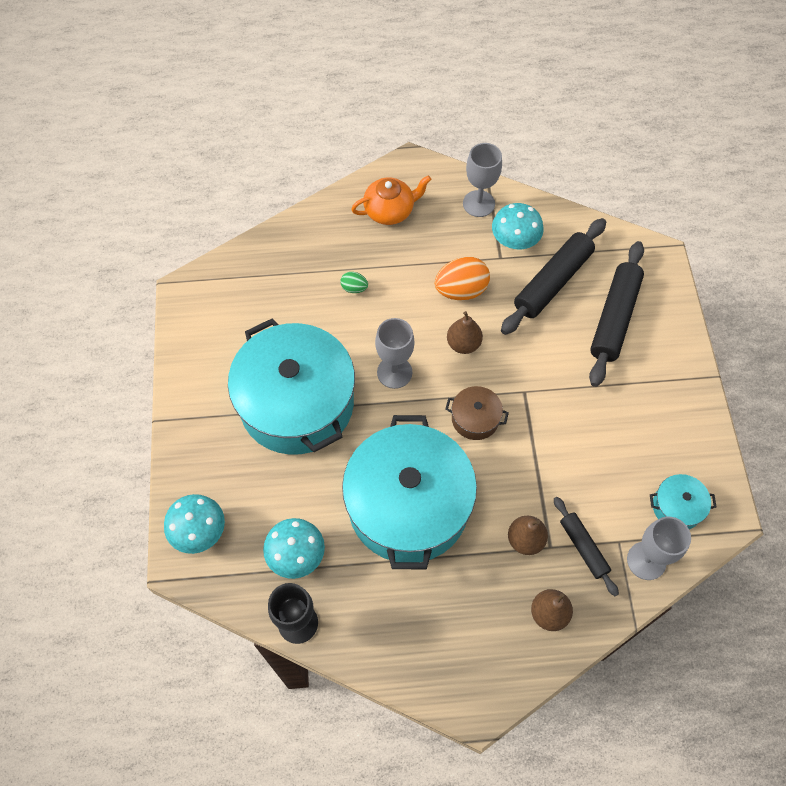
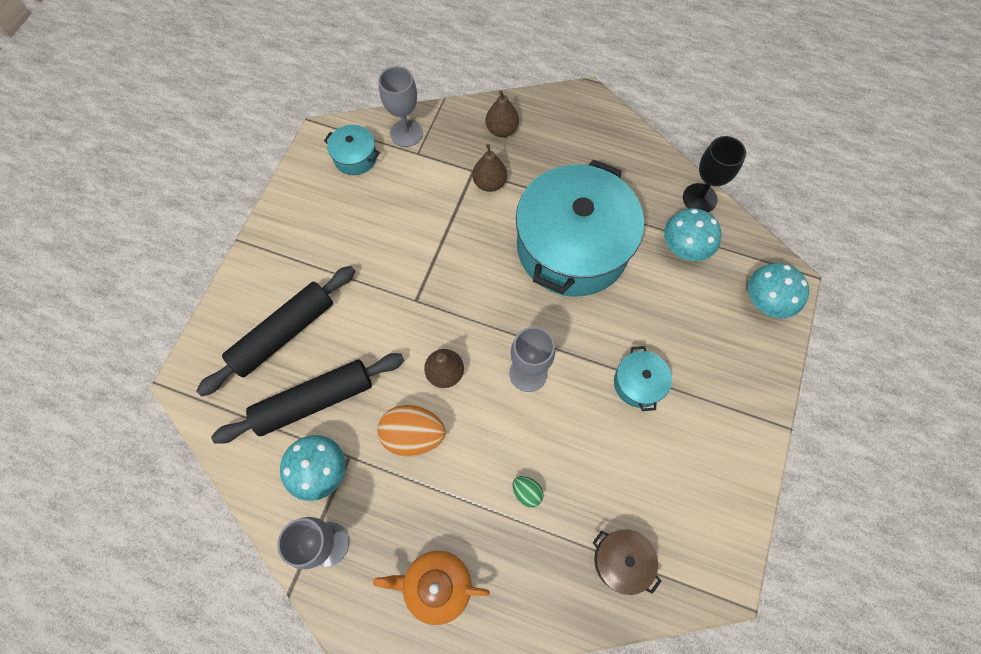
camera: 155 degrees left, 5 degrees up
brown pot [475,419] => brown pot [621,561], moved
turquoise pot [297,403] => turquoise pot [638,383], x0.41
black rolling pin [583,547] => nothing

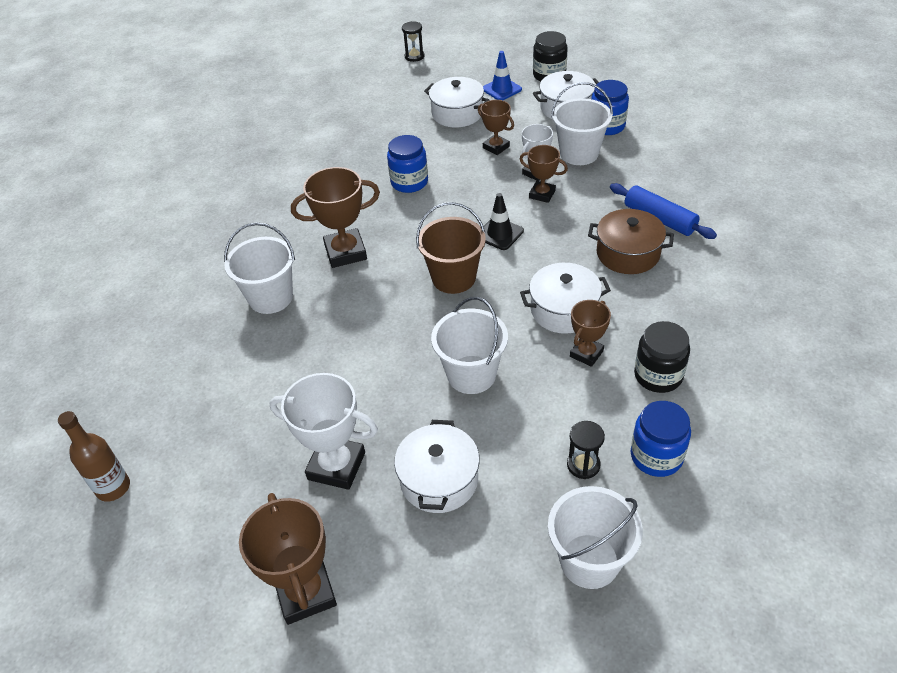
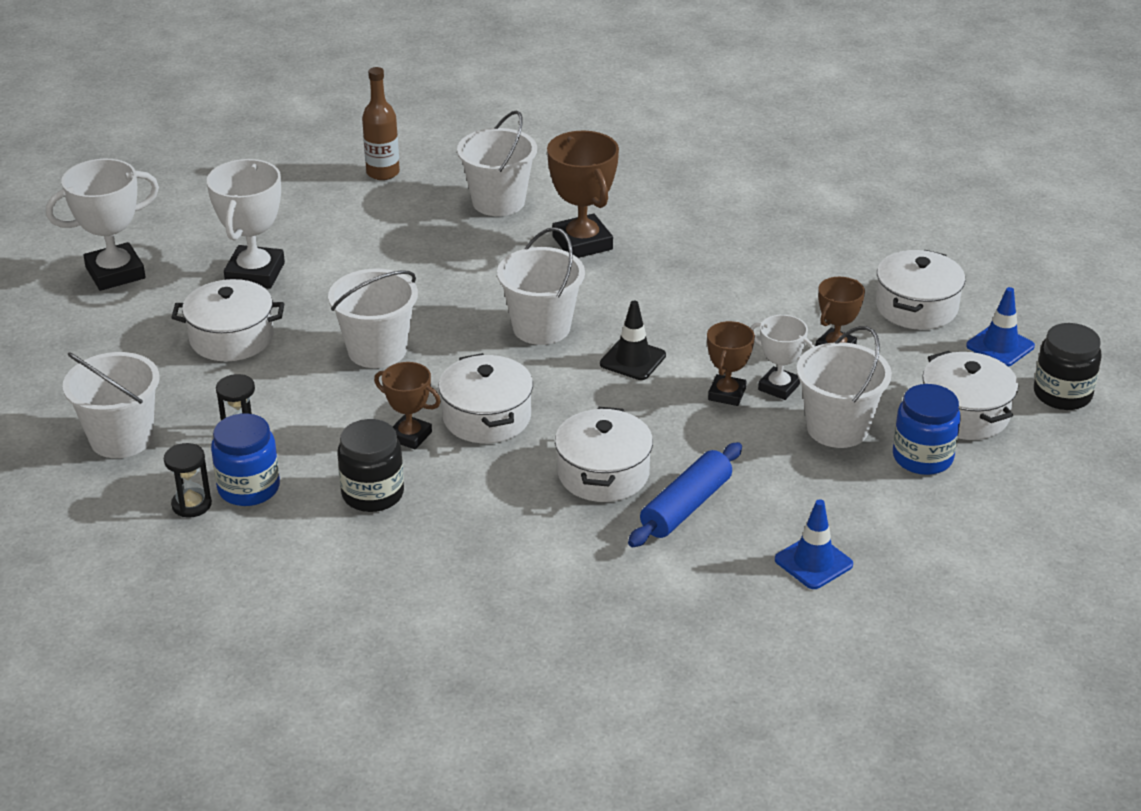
camera: 80 degrees right, 10 degrees down
brown trophy [305,593] => white trophy [115,273]
black hourglass [414,56] => black hourglass [191,505], moved
brown bottle [113,487] => brown bottle [383,173], moved
brown bucket [454,278] => white bucket [541,327]
brown pot [628,253] => white pot [603,473]
nothing => blue traffic cone [813,562]
blue jar [409,182] => nothing

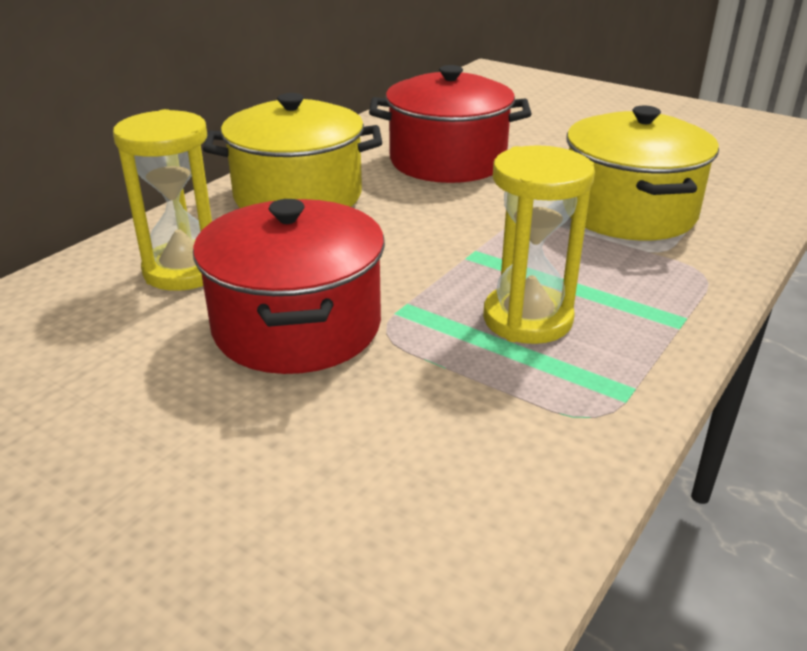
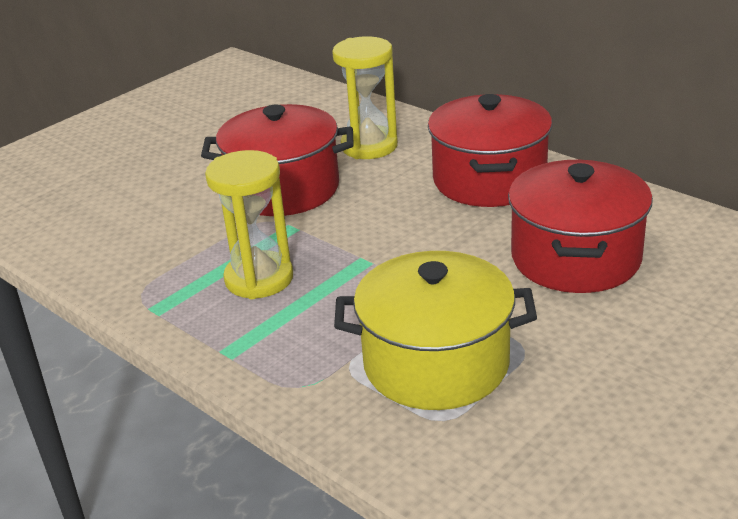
camera: 100 degrees right, 0 degrees up
yellow pot [298,196] => red pot [489,180]

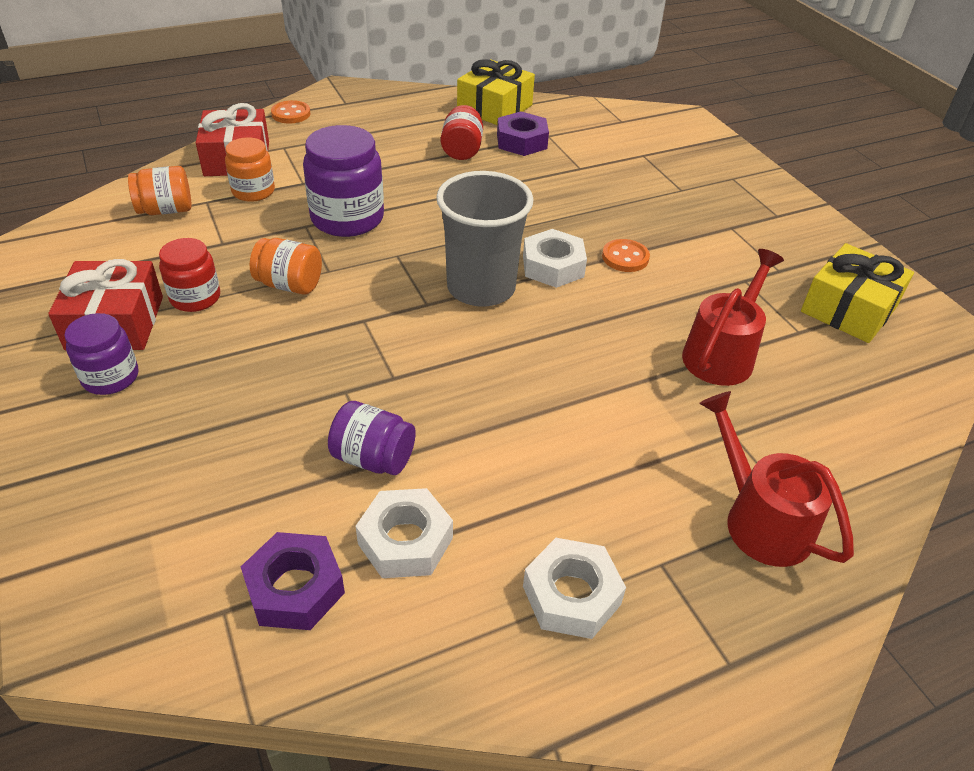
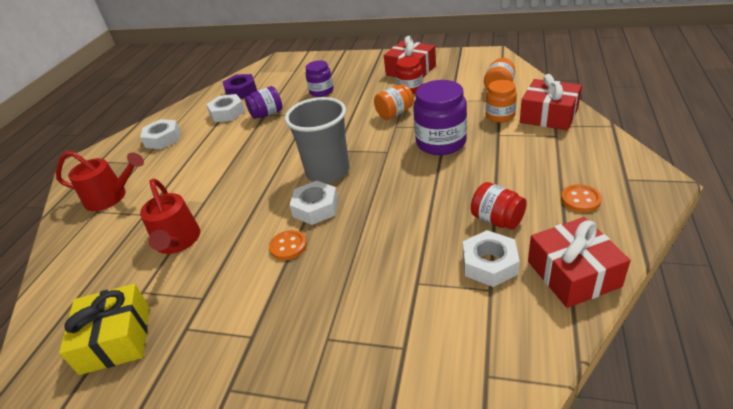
camera: 135 degrees right, 5 degrees down
purple jar [110,377] => purple jar [321,91], moved
purple nut [522,141] => white nut [489,264]
yellow gift [494,108] => red gift [573,273]
orange button [291,114] => orange button [580,200], moved

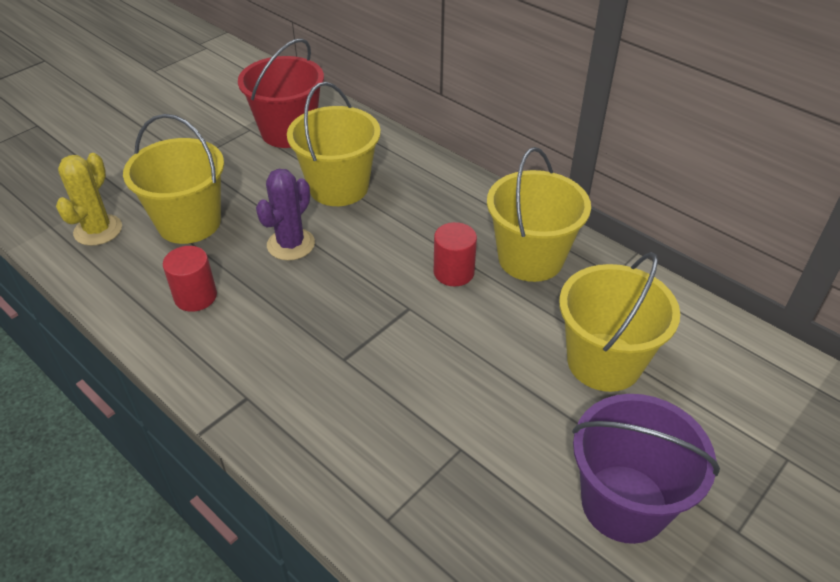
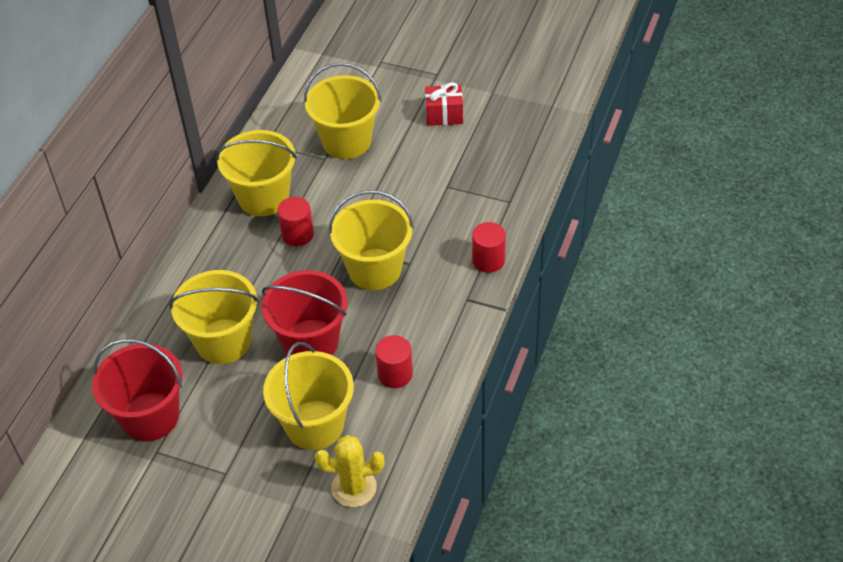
camera: 110 degrees left, 5 degrees up
purple cactus [291,244] => red bucket [310,342]
nothing => yellow bucket [374,269]
purple bucket [624,503] => red gift [444,115]
nothing => red cylinder [488,260]

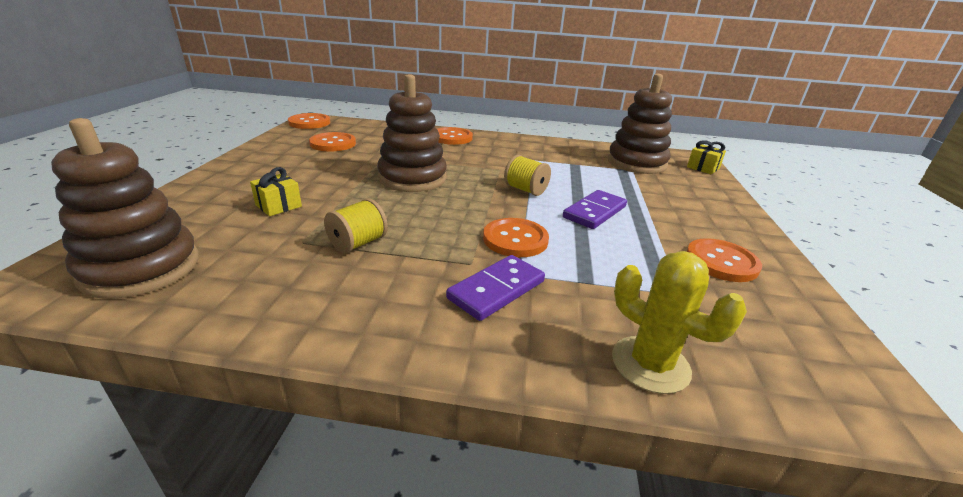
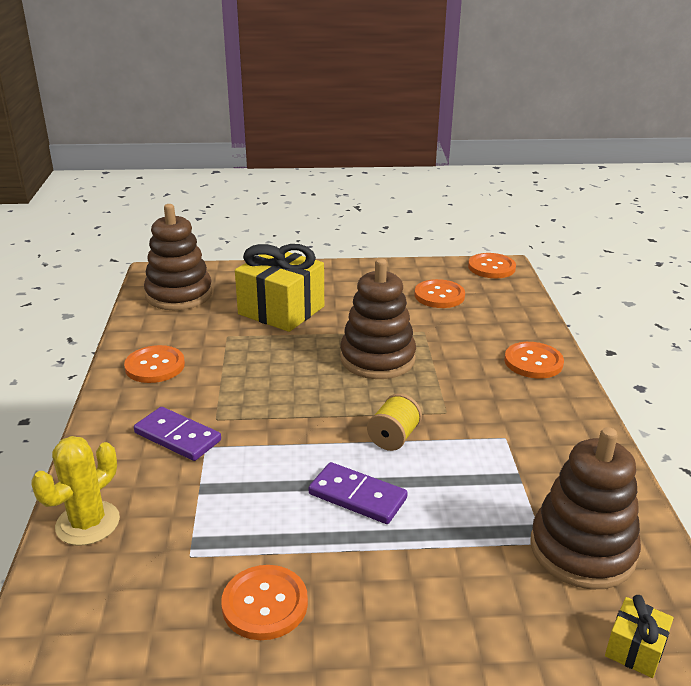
camera: 80 degrees right, 0 degrees up
orange button [515,239] => orange button [155,366], moved
yellow gift [278,206] => yellow gift [281,310], x2.23
yellow spool [358,243] => nothing

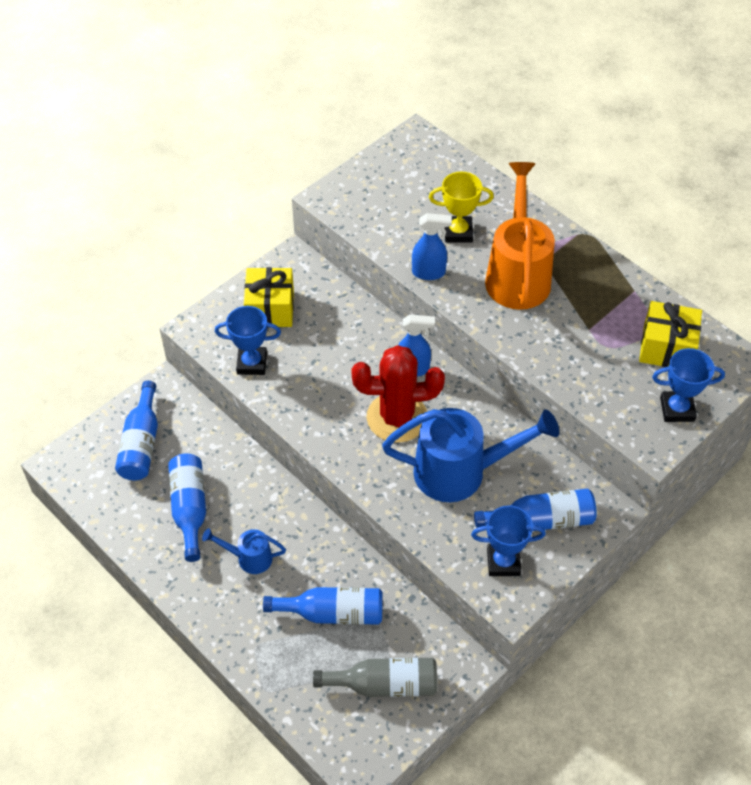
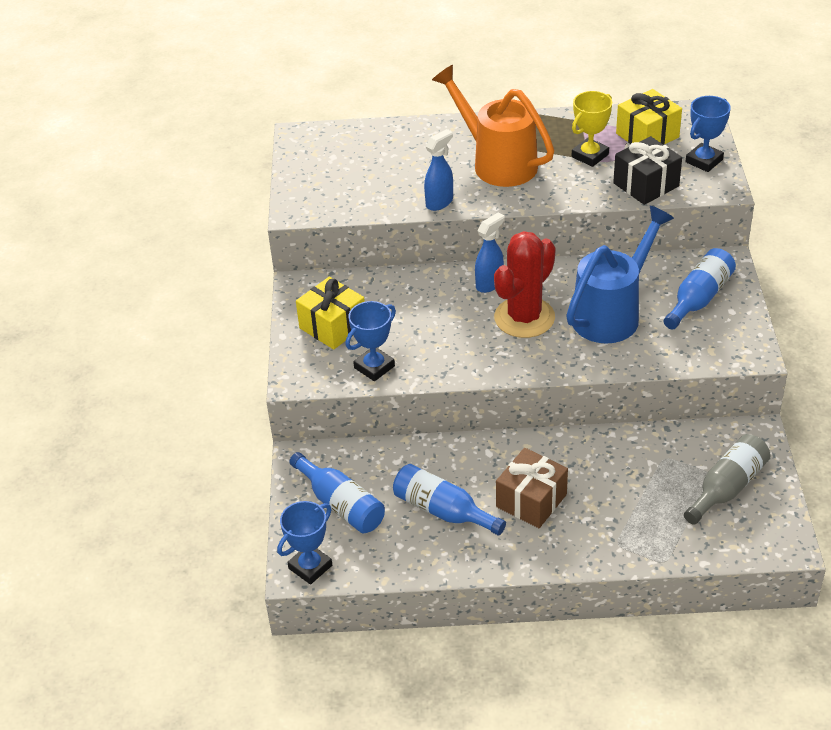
camera: 45 degrees left, 10 degrees down
blue trophy [503,562] => blue trophy [310,567], moved
blue watering can [249,558] => brown gift [531,500]
yellow trophy [458,232] => yellow trophy [590,156], moved
nothing => black gift [646,185]
blue bottle [332,613] => nothing

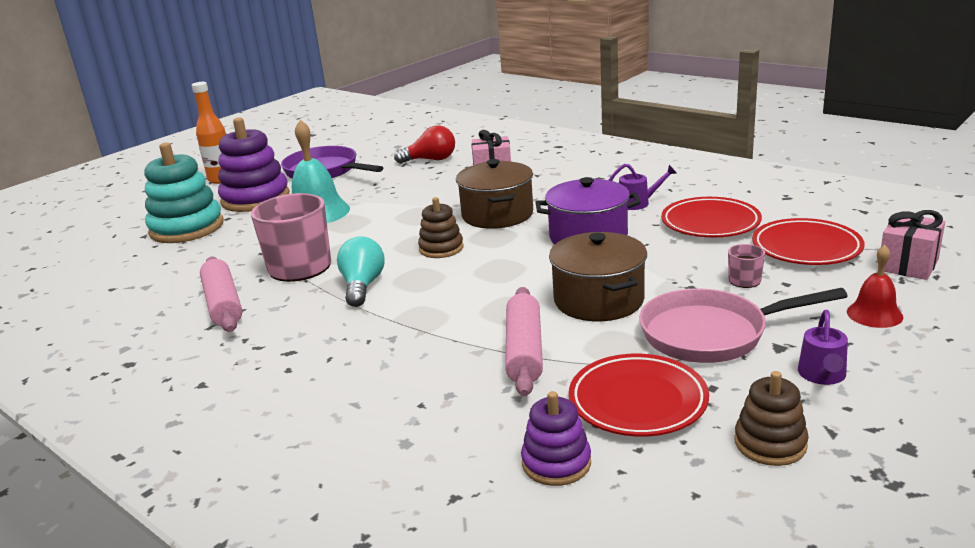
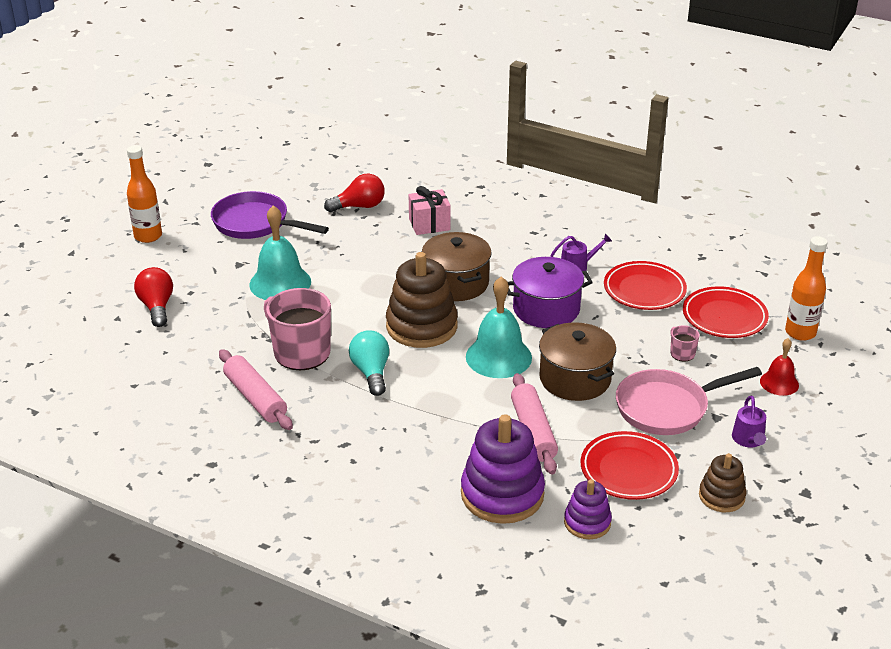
camera: 15 degrees left, 10 degrees up
turquoise stacking toy [187,228] => red light bulb [157,307]
brown stacking toy [441,248] => brown stacking toy [421,326], x1.82
purple stacking toy [255,199] => purple stacking toy [502,494], moved
nothing => turquoise bell [498,357]
pink gift [908,265] => orange bottle [800,332]

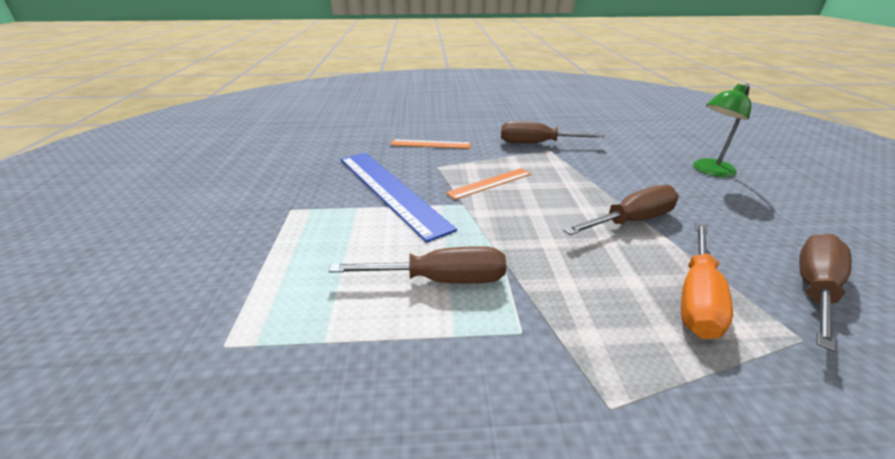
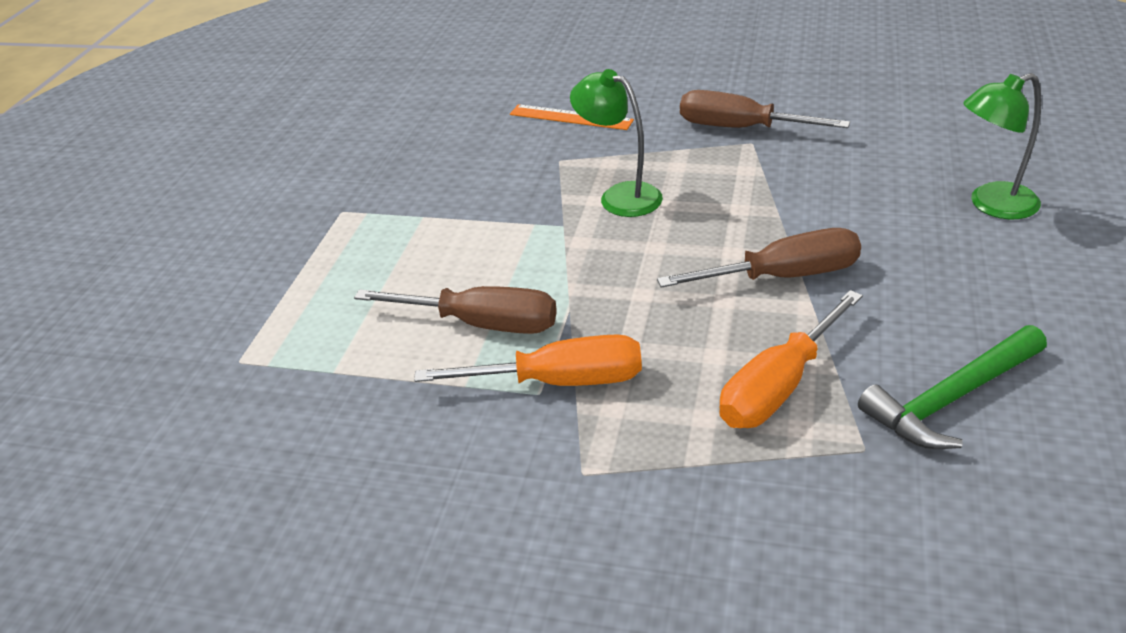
camera: 20 degrees right, 5 degrees up
nothing => orange screwdriver [559,382]
orange ruler [490,183] => green lamp [620,196]
brown screwdriver [814,289] => green hammer [951,398]
blue ruler [390,191] => nothing

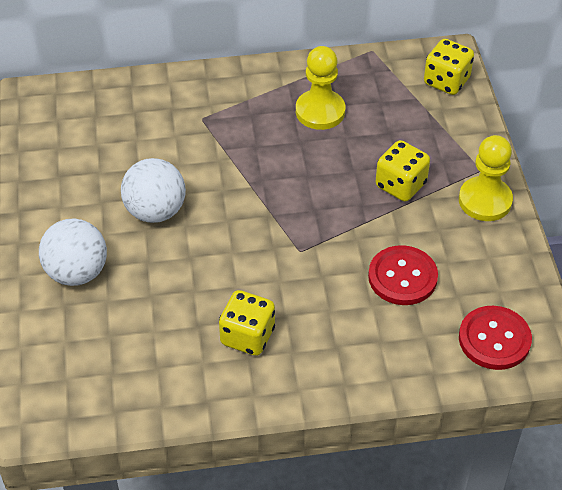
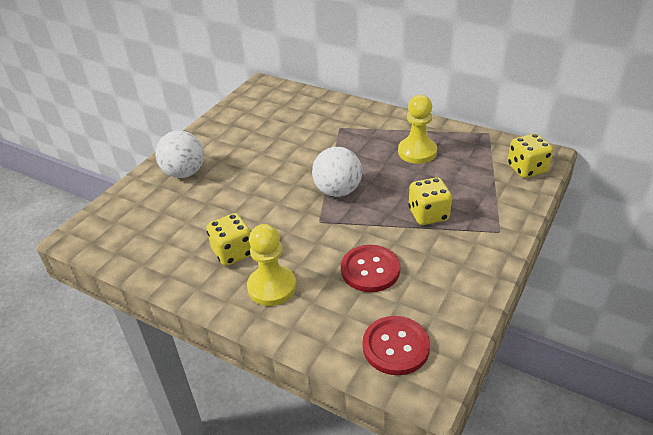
camera: 40 degrees right, 10 degrees down
yellow pawn [485,201] => yellow pawn [272,287], moved
white ball [155,211] => white ball [338,191], moved

